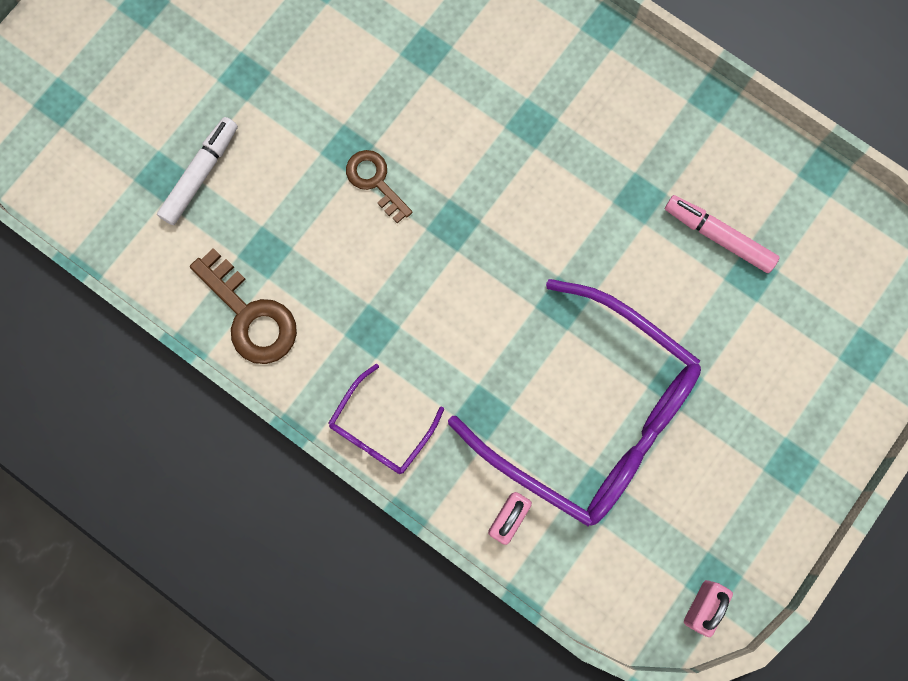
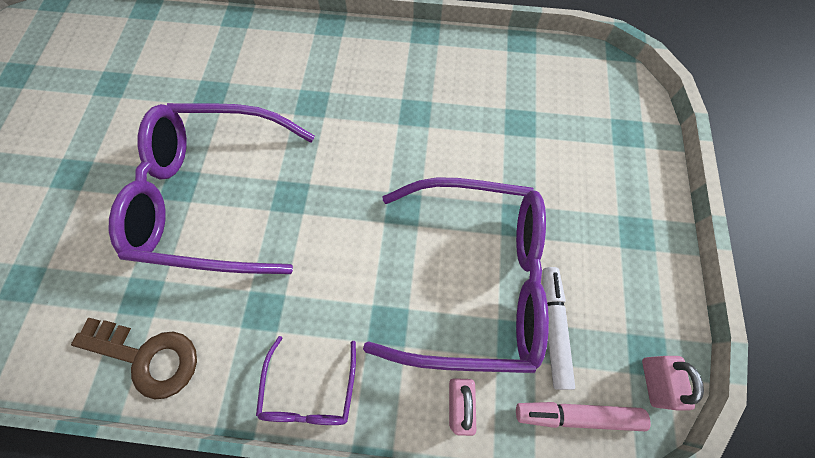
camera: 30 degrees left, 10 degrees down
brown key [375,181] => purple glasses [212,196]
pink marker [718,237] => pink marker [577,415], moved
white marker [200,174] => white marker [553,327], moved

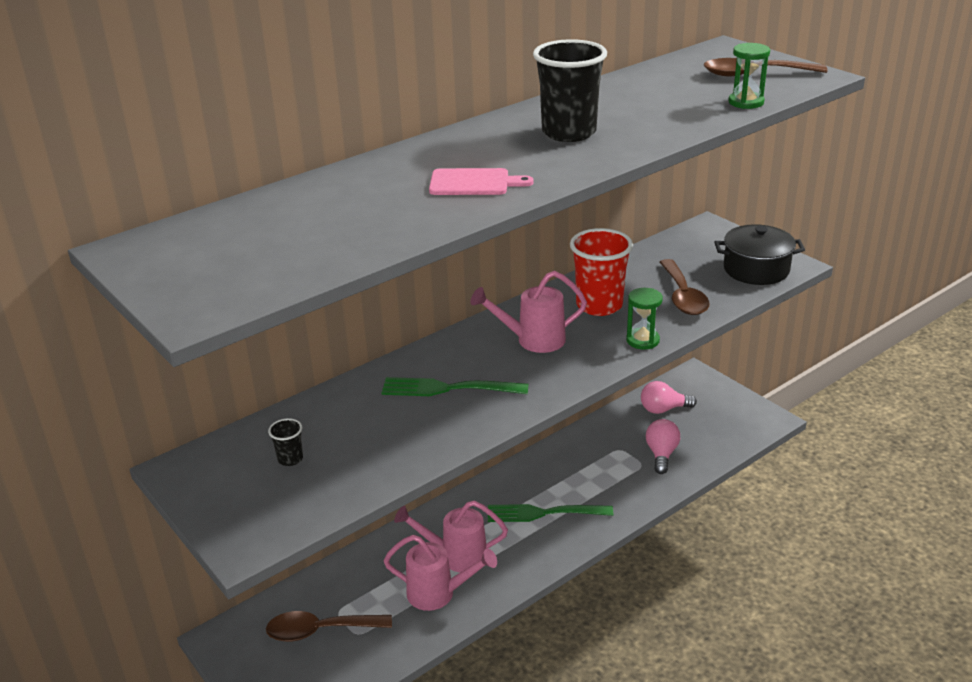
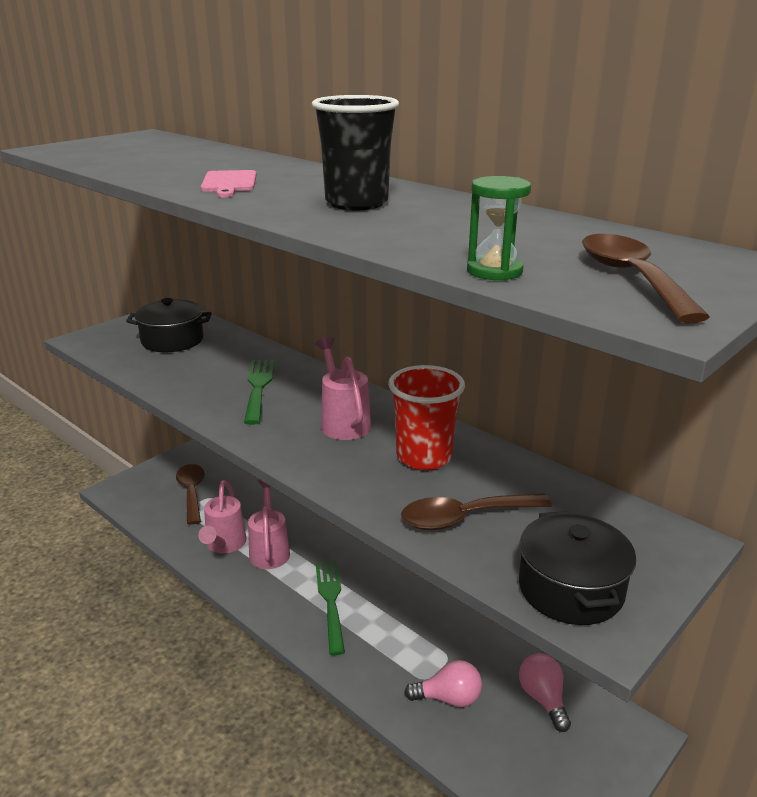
camera: 80 degrees right, 5 degrees down
black cup [290,459] => black pot [172,340]
green hourglass [642,340] => nothing

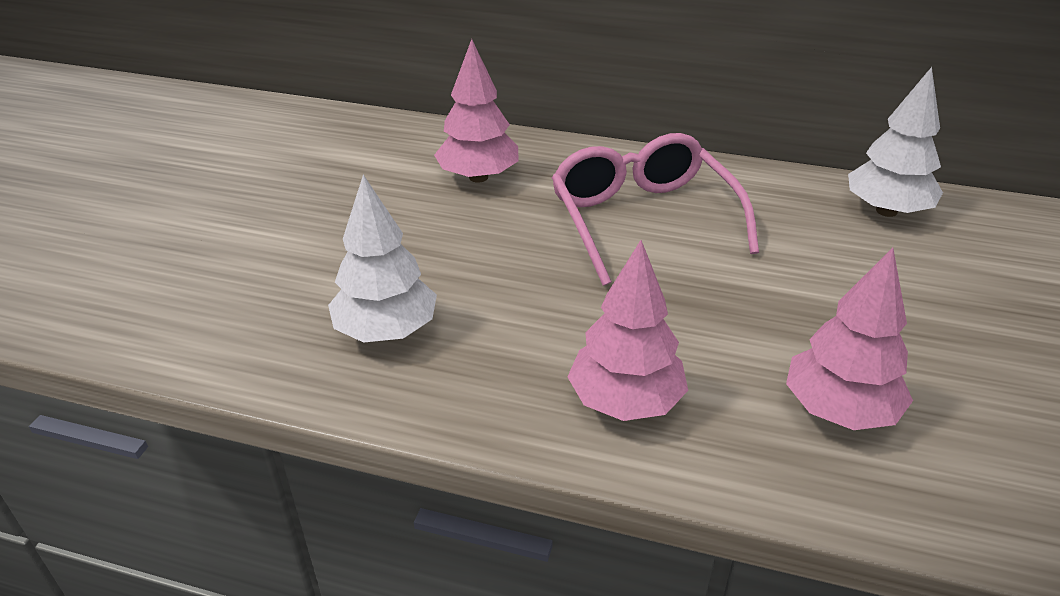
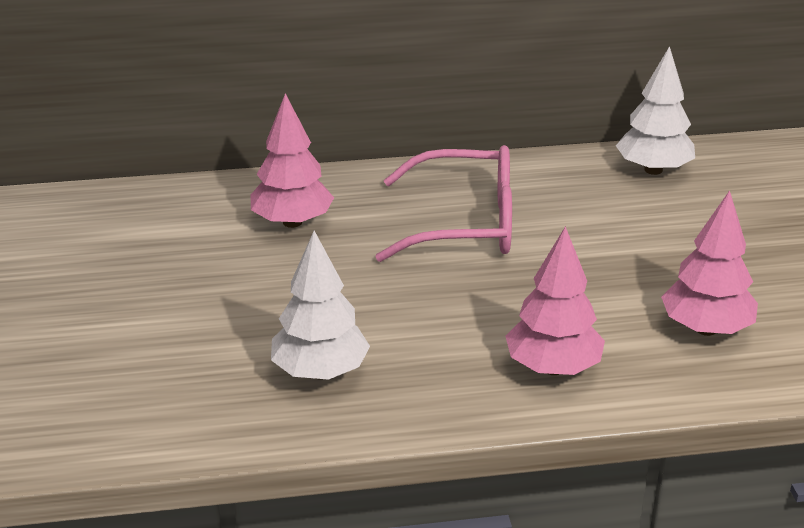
camera: 25 degrees left, 5 degrees down
pink glasses [642,219] => pink glasses [466,224], 135 degrees clockwise

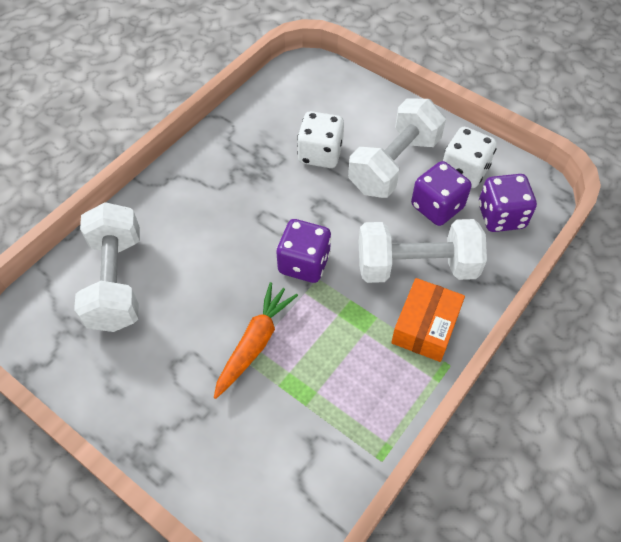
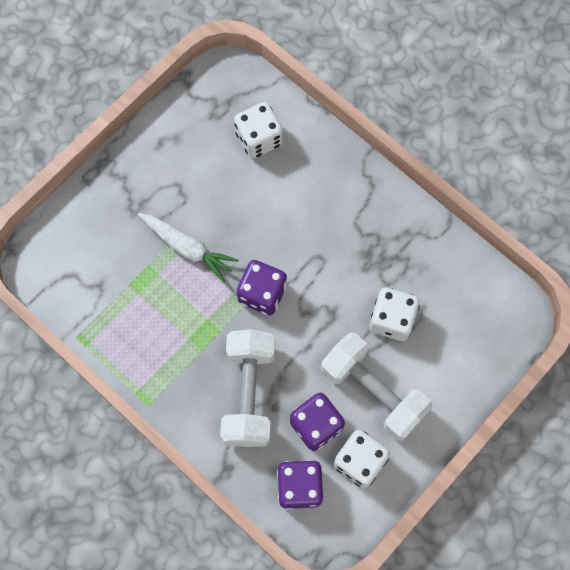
camera: 95 degrees right, 15 degrees up
orange carrot [255,343] => white carrot [188,248]
white dumbbell [116,281] => white dice [259,139]
orange box [425,327] => nothing

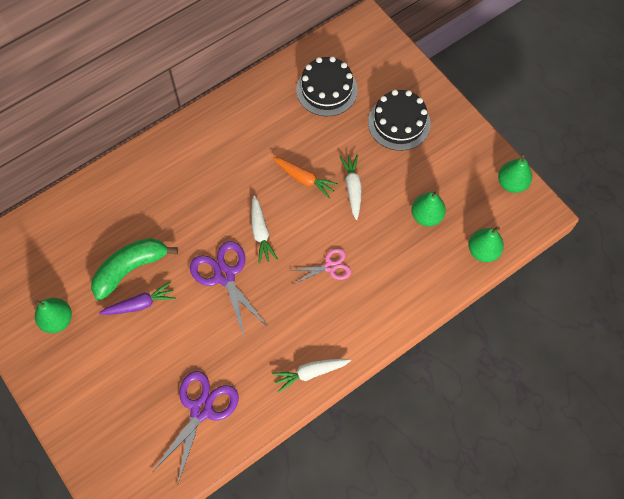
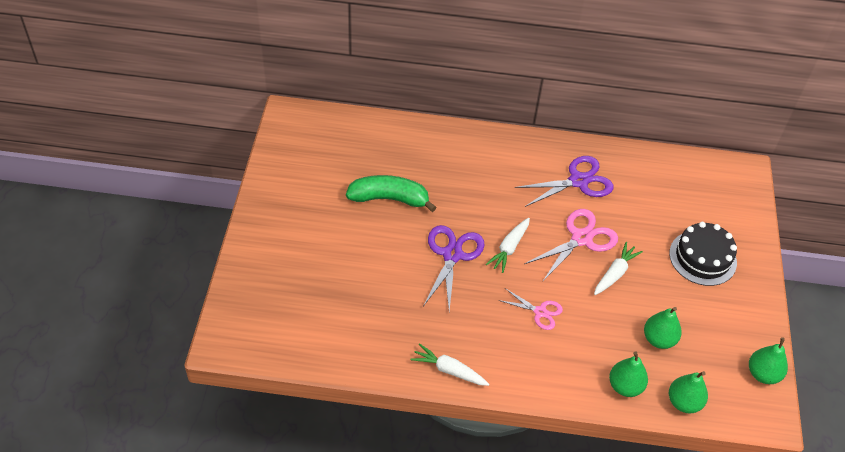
camera: 40 degrees right, 15 degrees down
purple scissors [201,409] => purple scissors [578,181], moved
orange carrot [304,179] => pink scissors [581,238]
green pear [57,320] => green pear [625,386], moved
purple carrot [140,304] => nothing
black cake [326,90] => nothing

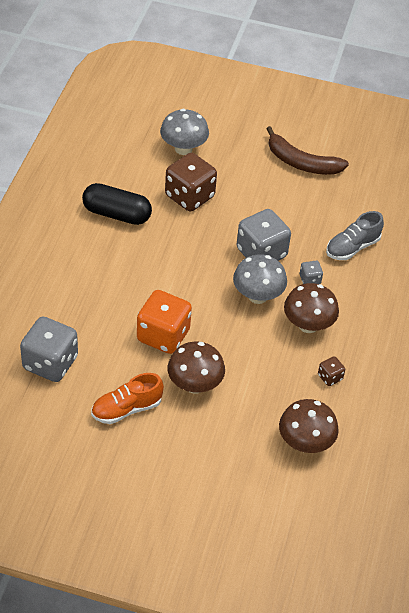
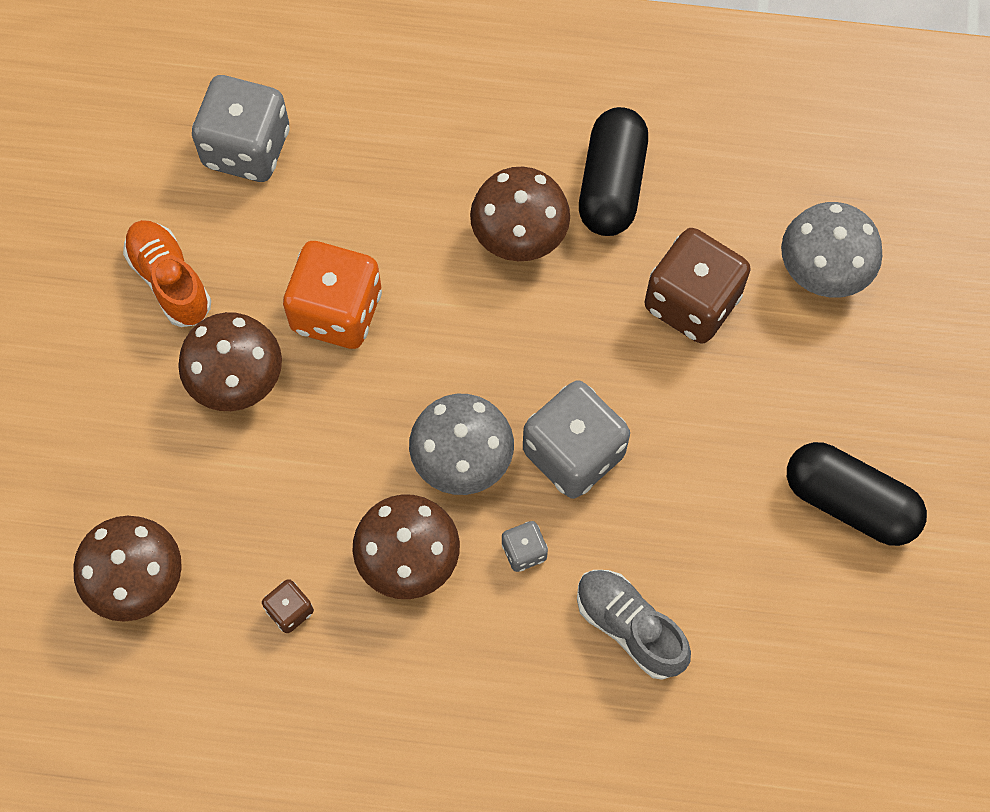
camera: 85 degrees right, 20 degrees up
nothing => brown mushroom [519,236]
brown banana [301,162] => black capsule [850,502]

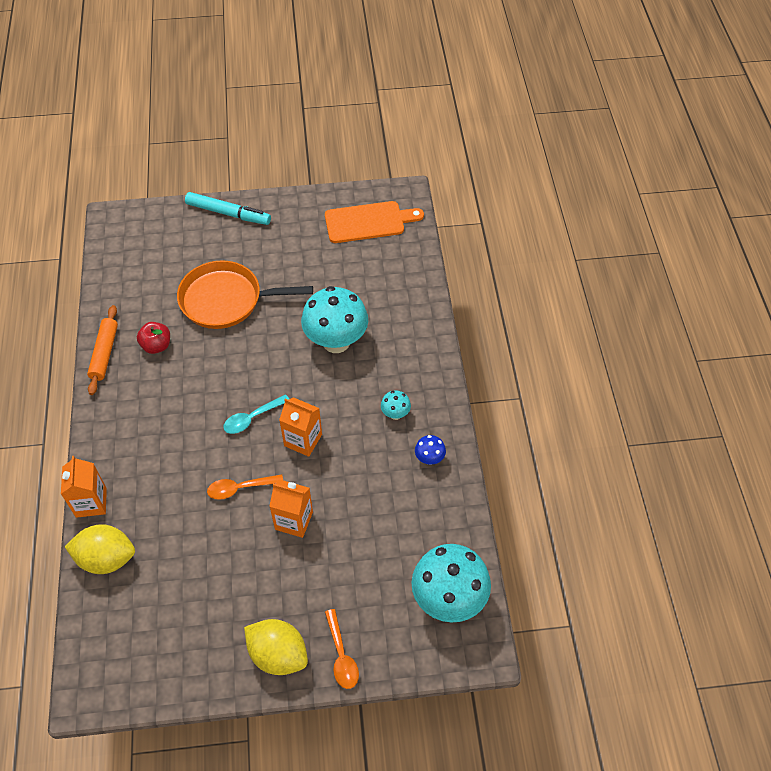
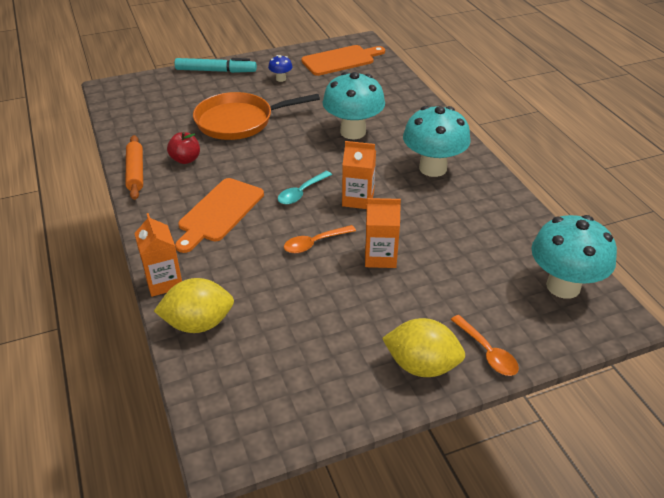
camera: 15 degrees left, 15 degrees down
nothing => orange cutting board [219,212]
blue mushroom [429,459] => blue mushroom [281,79], moved
turquoise mushroom [395,414] => turquoise mushroom [433,168], x2.28

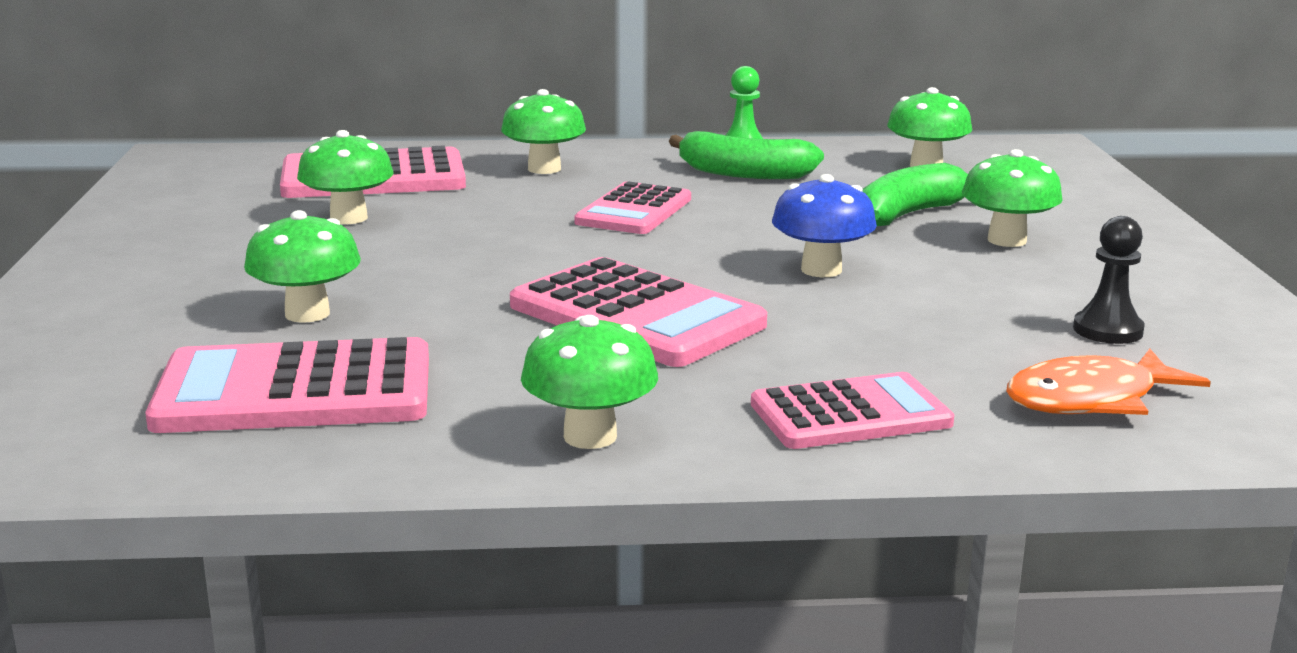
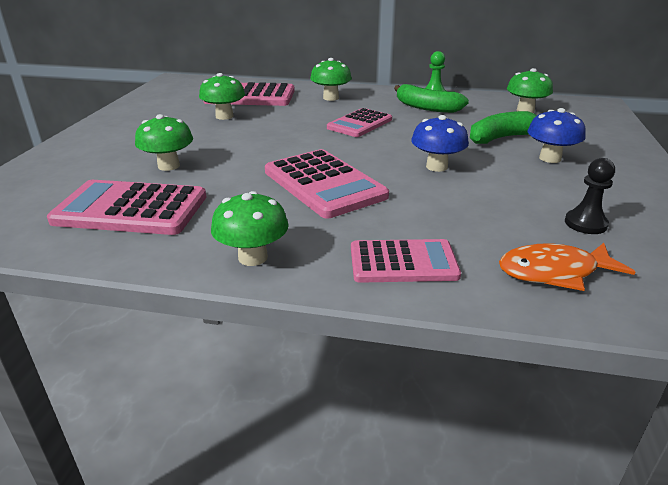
camera: 15 degrees right, 10 degrees up
green mushroom [1007,240] => blue mushroom [550,158]

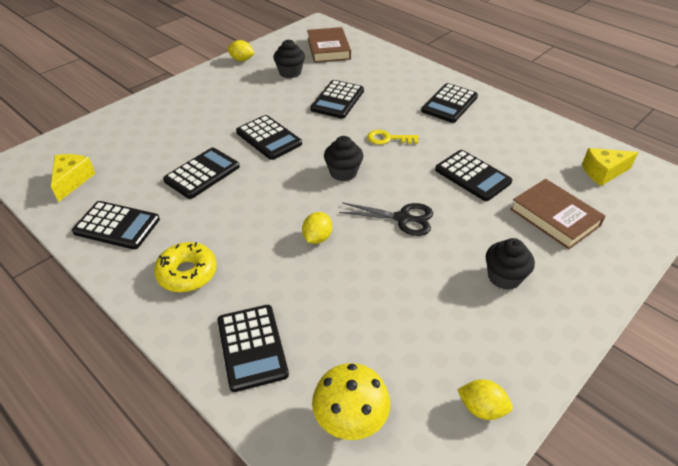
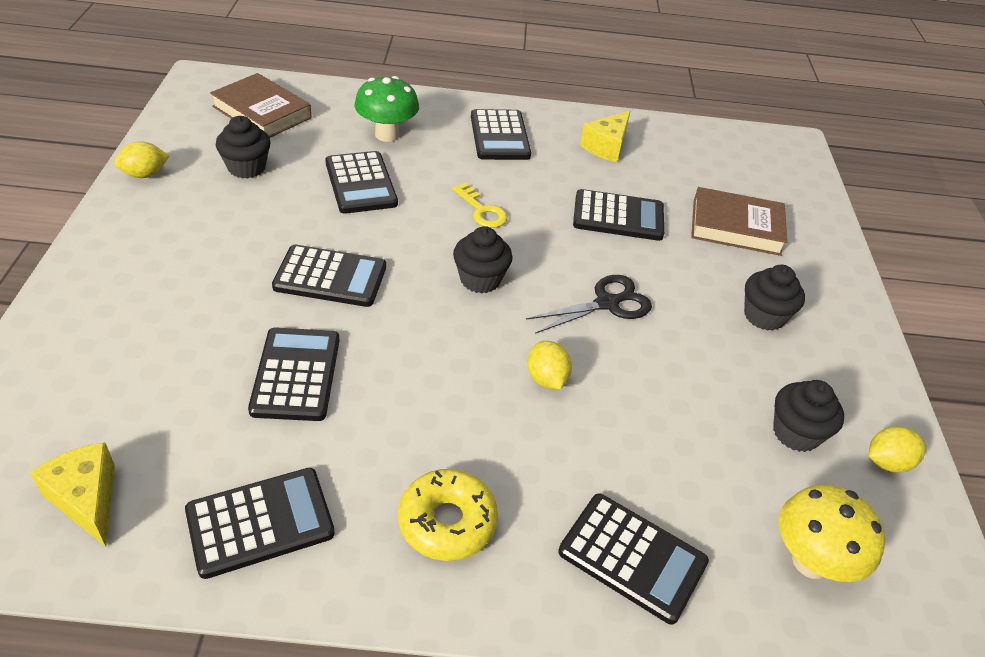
camera: 45 degrees left, 0 degrees up
nothing => green mushroom [387,135]
yellow key [388,139] => yellow key [482,210], 90 degrees counterclockwise
yellow cheese [603,172] => yellow cheese [606,147], moved
nothing => black cupcake [796,433]

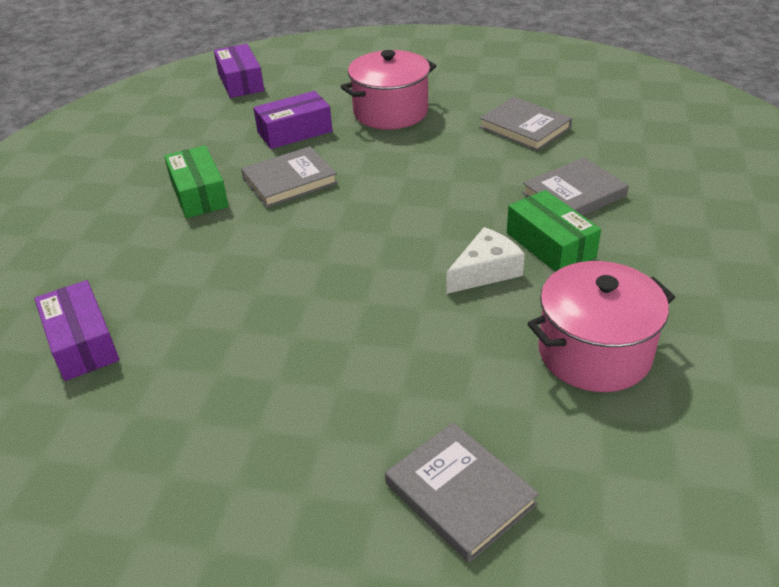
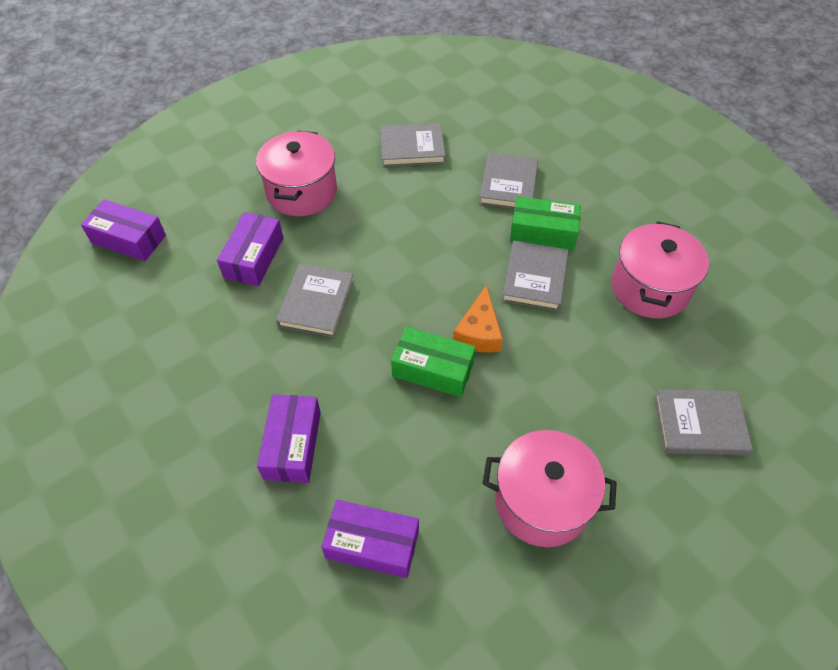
camera: 50 degrees left, 15 degrees up
nothing => purple box [292,445]
green box [199,194] => green box [433,369], moved
nothing => orange cheese [478,332]
nothing => pink pot [542,501]
white cheese [486,271] => grey book [534,278]

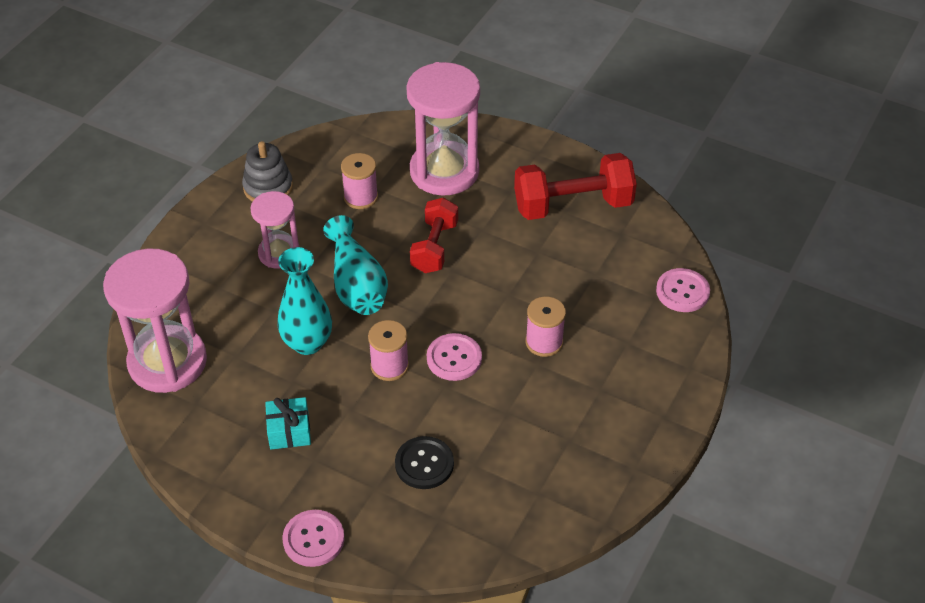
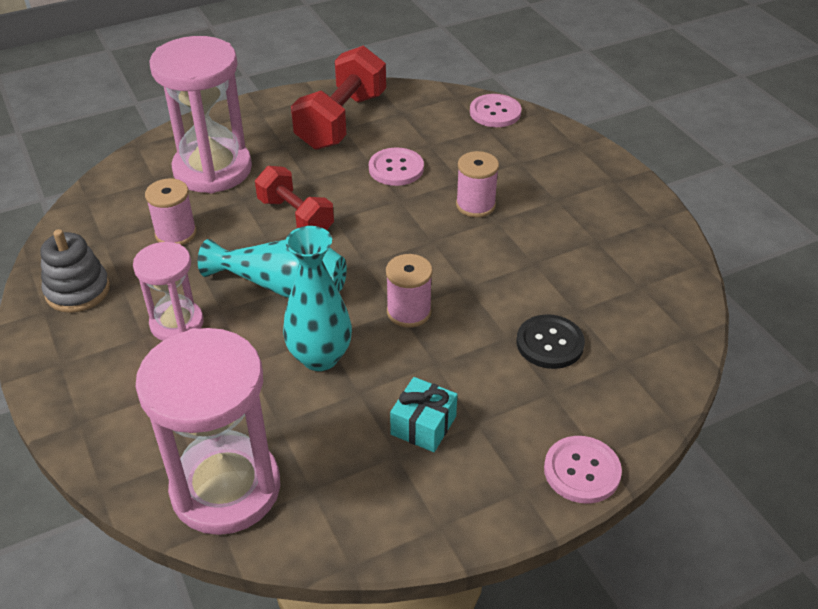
camera: 55 degrees left, 5 degrees down
pink button [454,358] => pink button [396,168], moved

